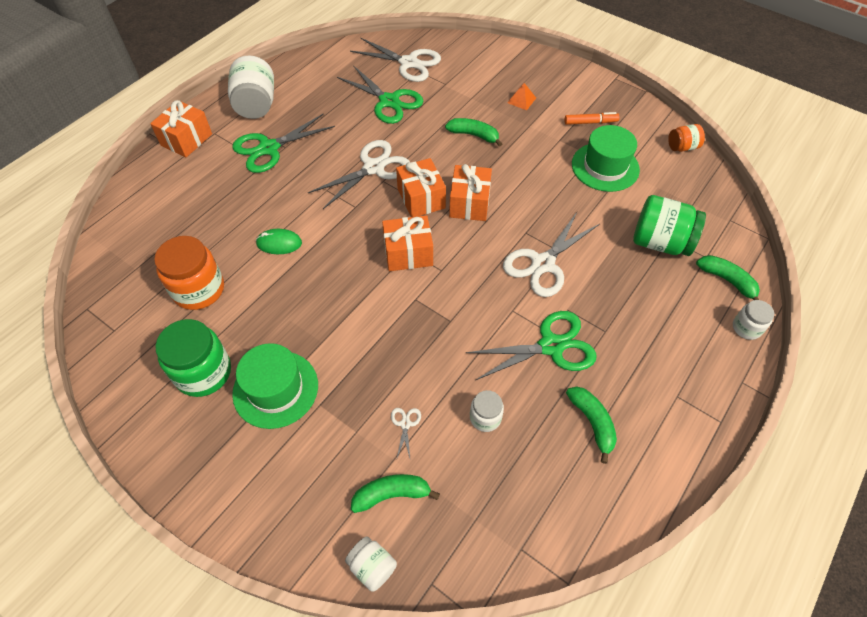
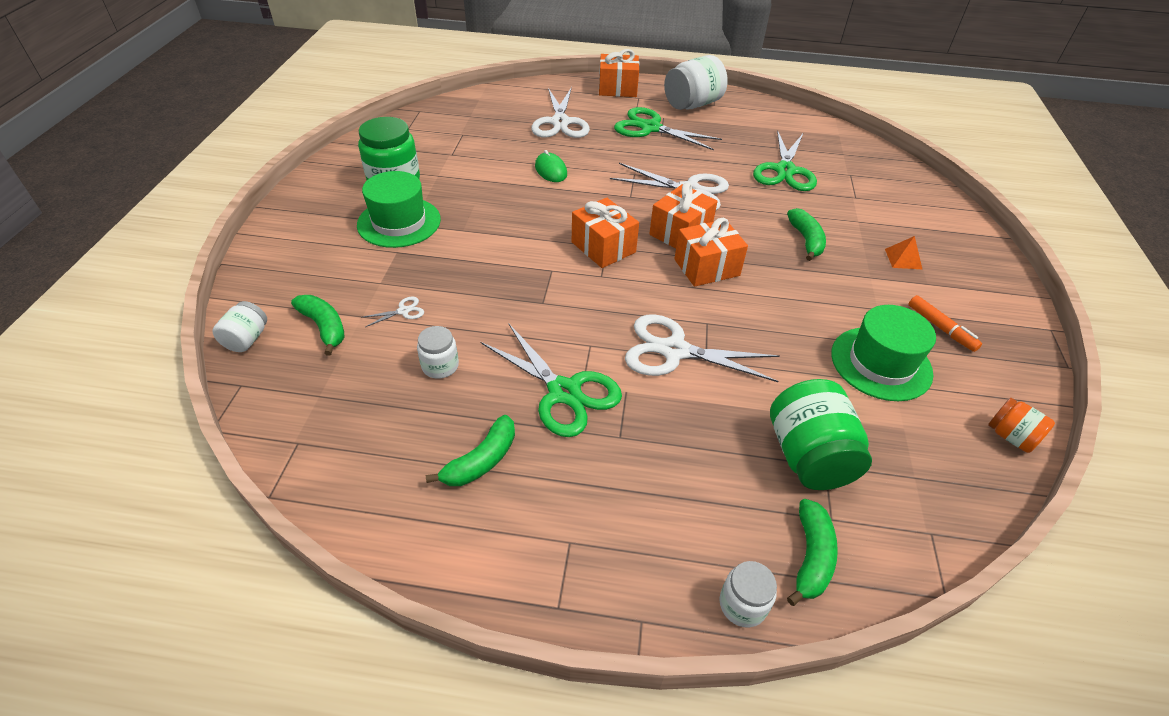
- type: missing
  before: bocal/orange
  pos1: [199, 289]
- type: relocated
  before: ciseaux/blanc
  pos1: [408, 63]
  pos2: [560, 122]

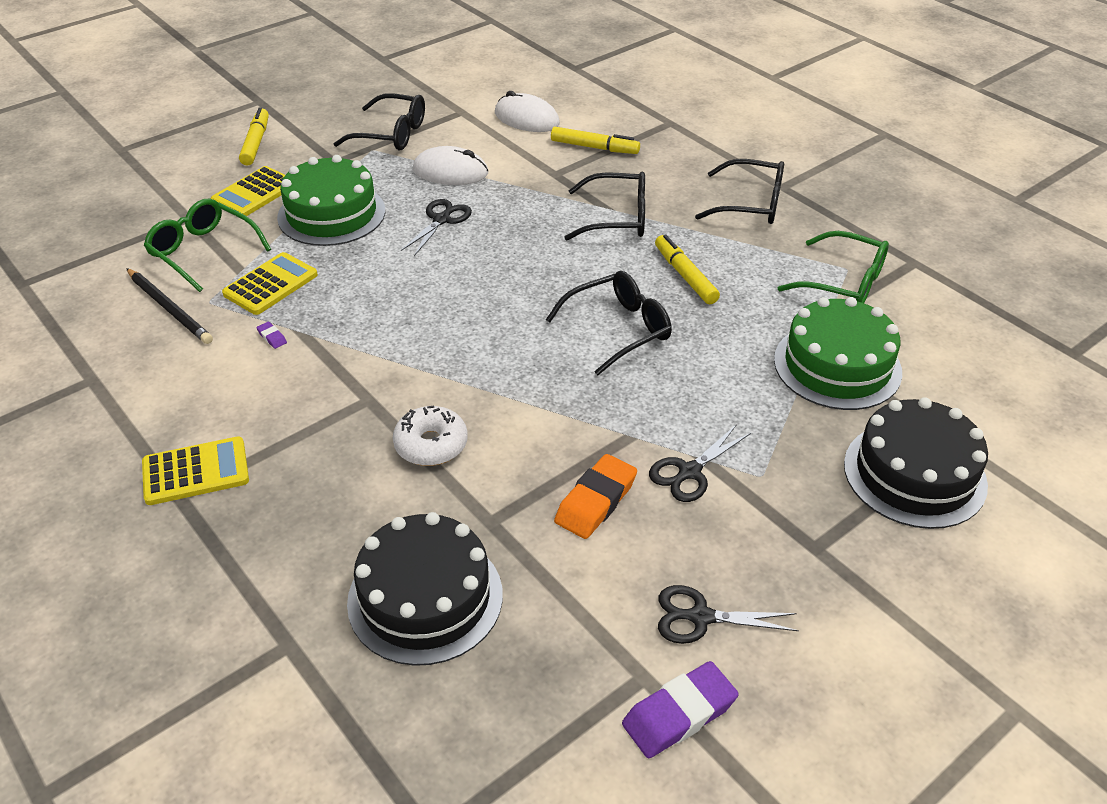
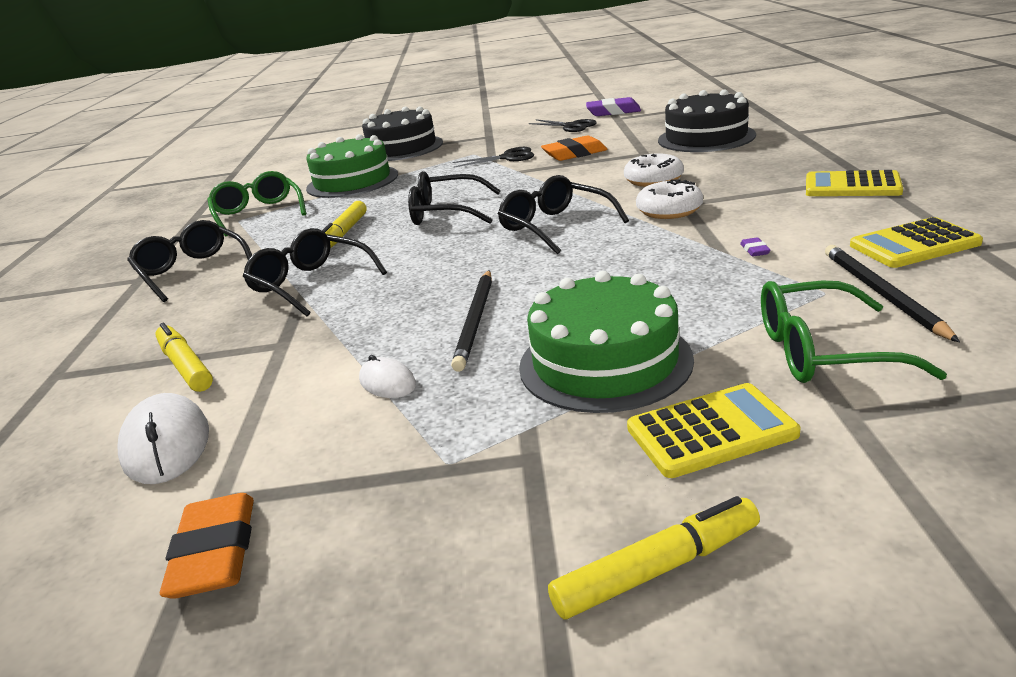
- type: appeared
  after: gomme/orange
  pos2: [215, 553]
- type: appeared
  after: beignet/blanc
  pos2: [669, 210]
- type: relocated
  before: calculatrice/jaune
  pos1: [270, 284]
  pos2: [914, 245]
- type: relocated
  before: lunettes/noir
  pos1: [390, 134]
  pos2: [556, 227]
- type: exchanged
  before: ciseaux/noir
  after: crayon/noir
  pos1: [441, 220]
  pos2: [475, 321]
- type: spun
  before: lunettes/vert
  pos1: [204, 252]
  pos2: [825, 351]
  turn: 105
- type: spun
  before: feutre/jaune
  pos1: [256, 143]
  pos2: [657, 569]
  turn: -150
- type: size
  before: souris/blanc
  pos1: [450, 172]
  pos2: [387, 382]
  scale: 0.58

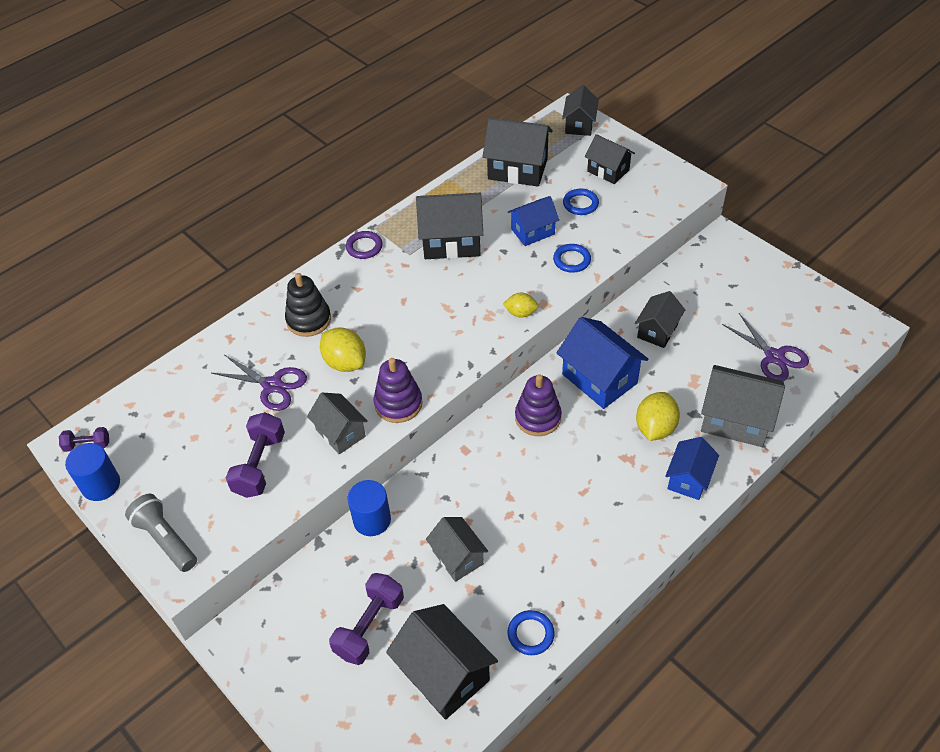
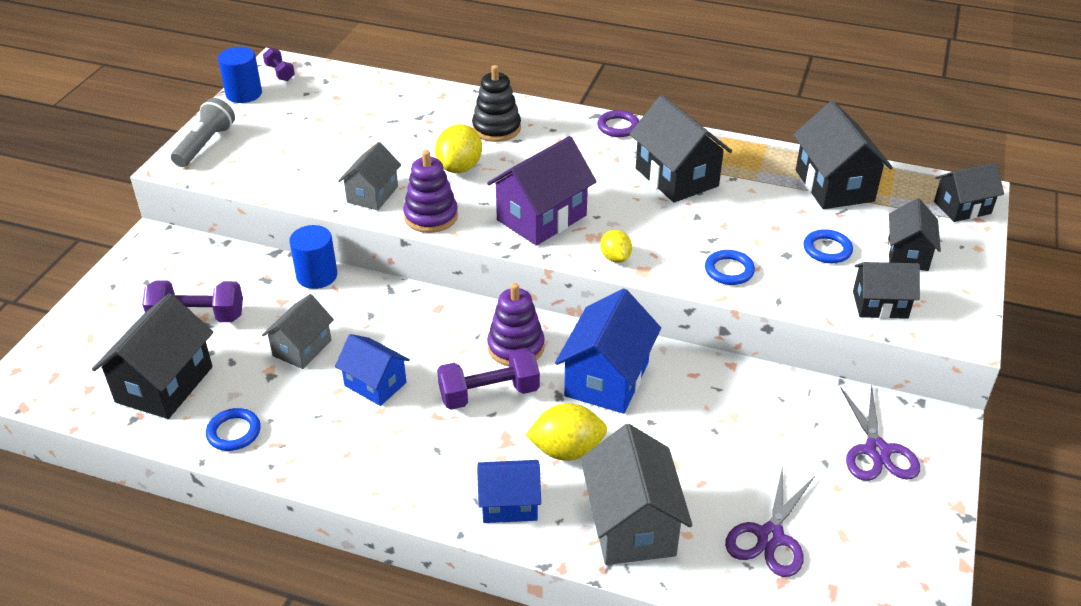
- type: appeared
  after: maison/violet
  pos2: [542, 218]
- type: relocated
  before: ciseaux/violet
  pos1: [272, 385]
  pos2: [877, 450]
- type: relocated
  before: haltère/violet
  pos1: [259, 465]
  pos2: [489, 394]
- type: relocated
  before: maison/bleu
  pos1: [532, 231]
  pos2: [375, 384]
- type: relocated
  before: maison/noir
  pos1: [657, 331]
  pos2: [880, 305]

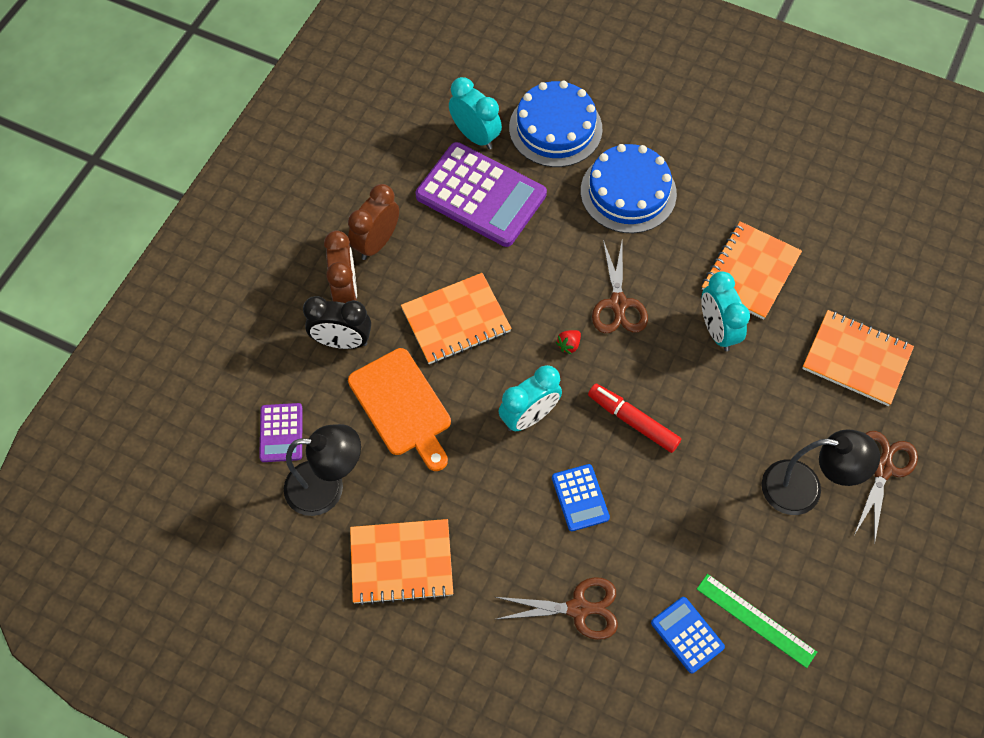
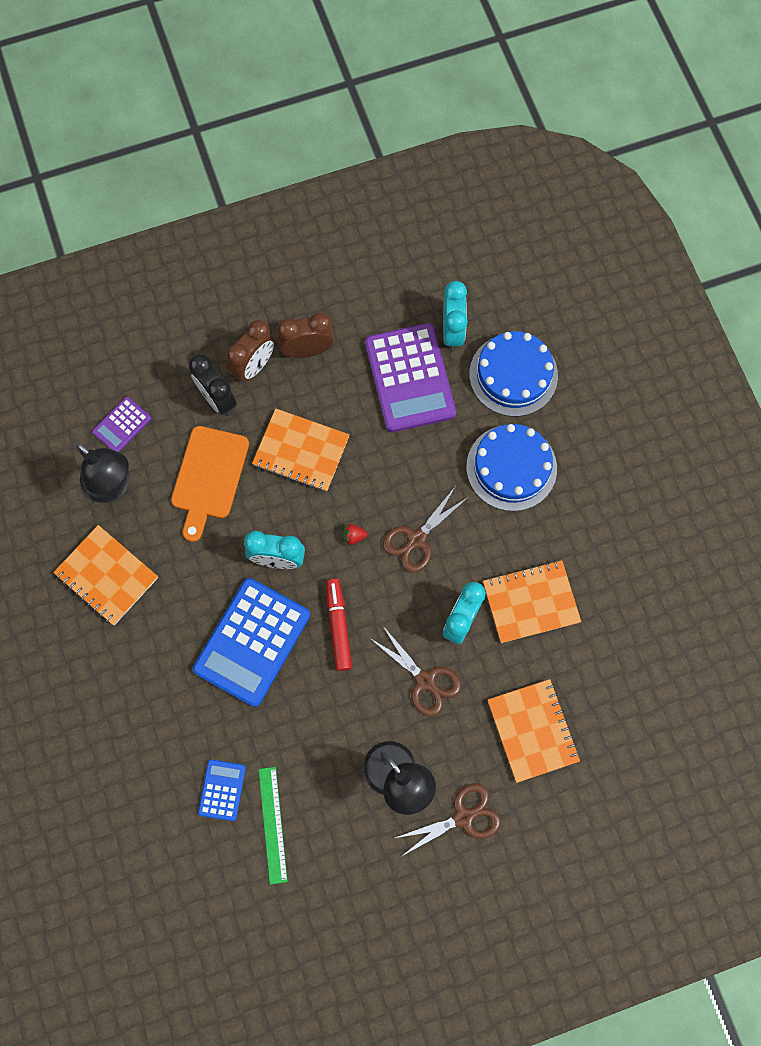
- type: relocated
  before: ciseaux/marron
  pos1: [578, 608]
  pos2: [425, 681]
- type: size
  before: calculatrice/bleu
  pos1: [580, 498]
  pos2: [252, 642]
  scale: 2.05

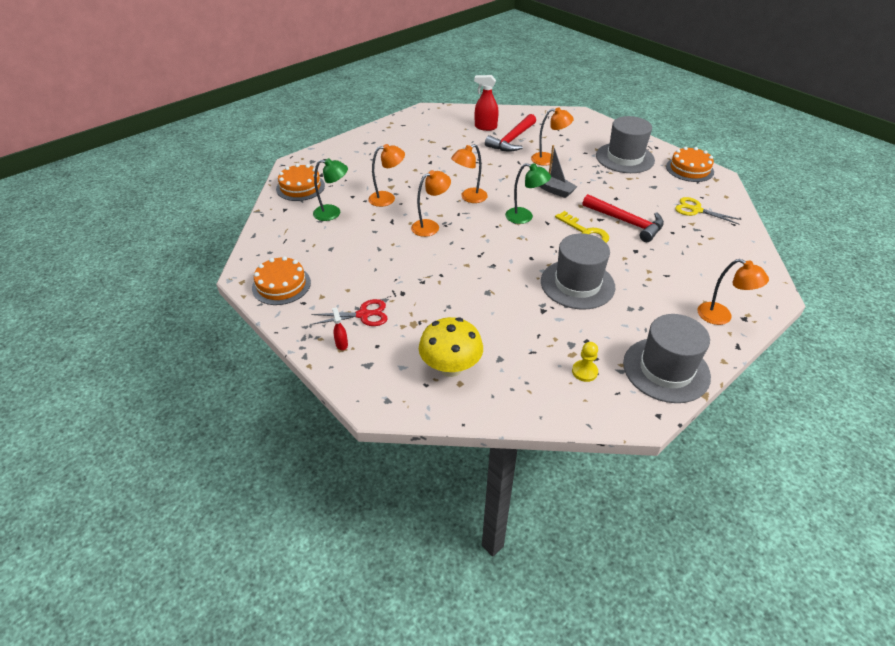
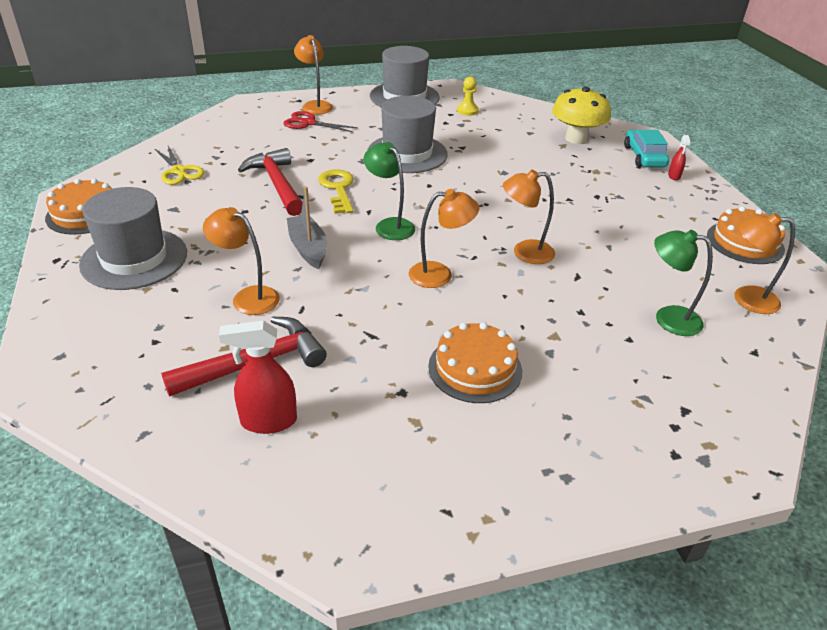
- type: appeared
  after: voiture/turquoise
  pos2: [644, 156]
- type: relocated
  before: gâteau/orange
  pos1: [300, 187]
  pos2: [475, 368]
- type: relocated
  before: ciseaux/rouge
  pos1: [364, 315]
  pos2: [308, 123]
- type: relocated
  before: lampe/orange
  pos1: [387, 198]
  pos2: [746, 299]
- type: spun
  before: vaporisateur/rouge
  pos1: [485, 127]
  pos2: [268, 421]
  turn: 135

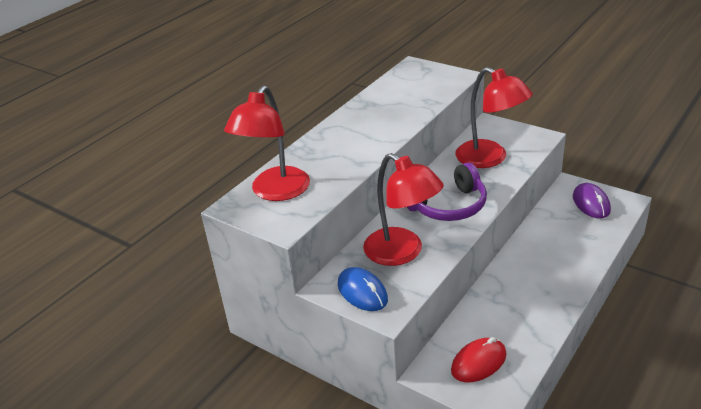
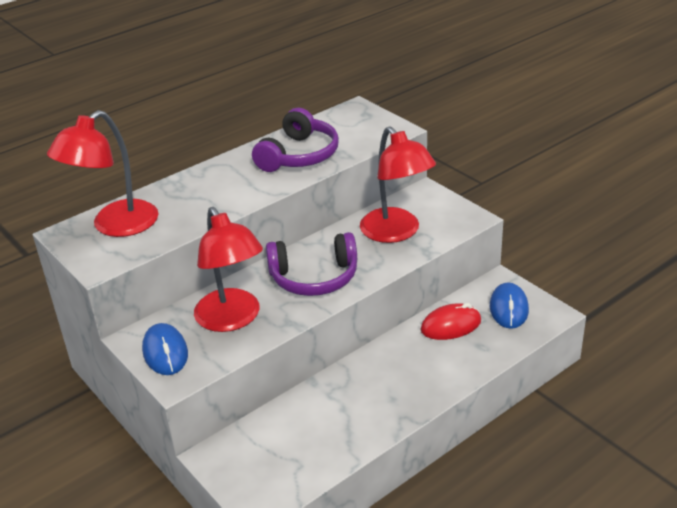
- type: appeared
  after: casque audio/violet
  pos2: [299, 155]
- type: relocated
  before: souris/rouge
  pos1: [478, 362]
  pos2: [451, 325]
- type: colour
  before: souris/violet
  after: souris/bleu
  pos1: [591, 203]
  pos2: [508, 308]

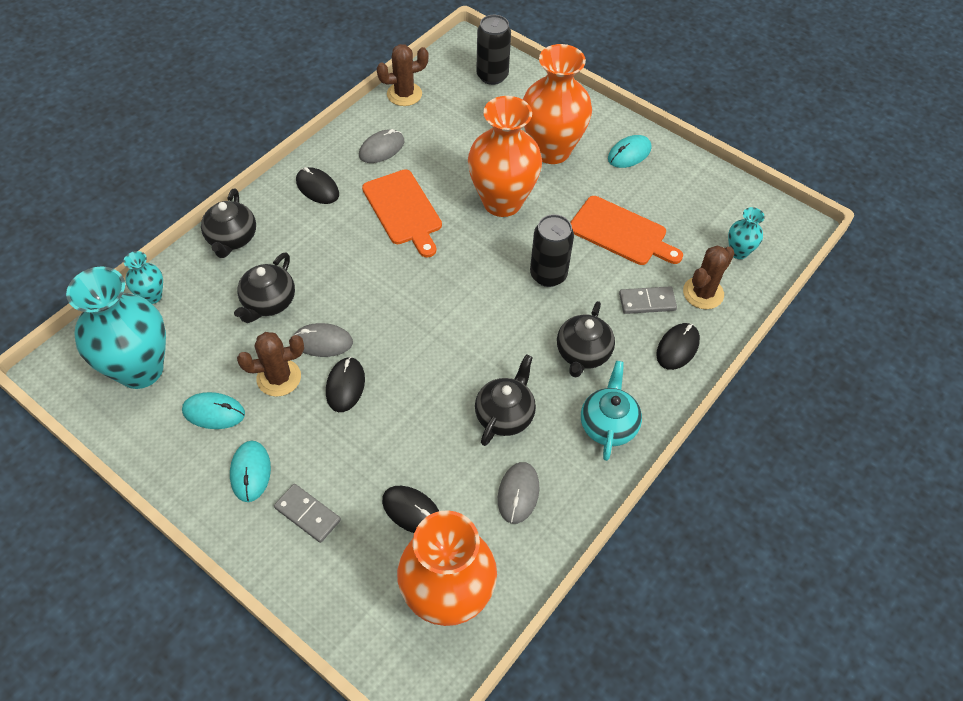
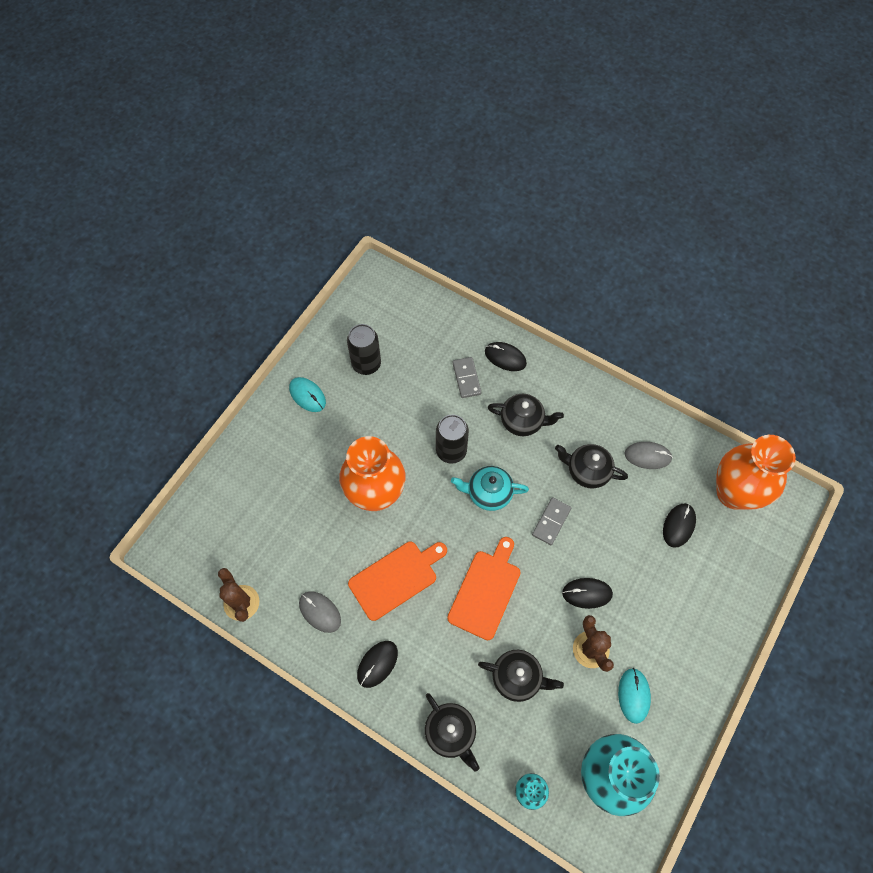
- type: missing
  before: souris/turquoise
  pos1: [250, 472]
- type: missing
  before: souris/gris
  pos1: [323, 342]
- type: missing
  before: vase/orange
  pos1: [551, 150]
- type: missing
  before: cactus/marron
  pos1: [703, 293]
- type: missing
  before: vase/turquoise
  pos1: [738, 252]
- type: relocated
  before: domino/gris
  pos1: [307, 514]
  pos2: [551, 522]
- type: relocated
  before: canette/noir
  pos1: [492, 76]
  pos2: [366, 364]
- type: relocated
  before: planche à découper/orange
  pos1: [621, 232]
  pos2: [486, 591]
- type: relocated
  before: théière/turquoise
  pos1: [608, 425]
  pos2: [488, 493]
- type: spun
  before: théière/noir
  pos1: [232, 238]
  pos2: [451, 732]
  turn: 60

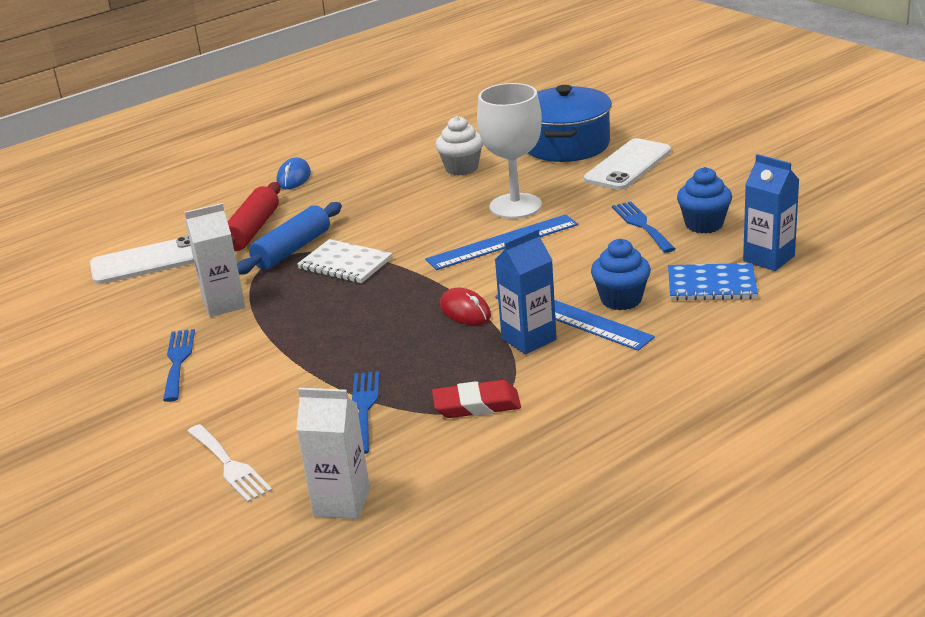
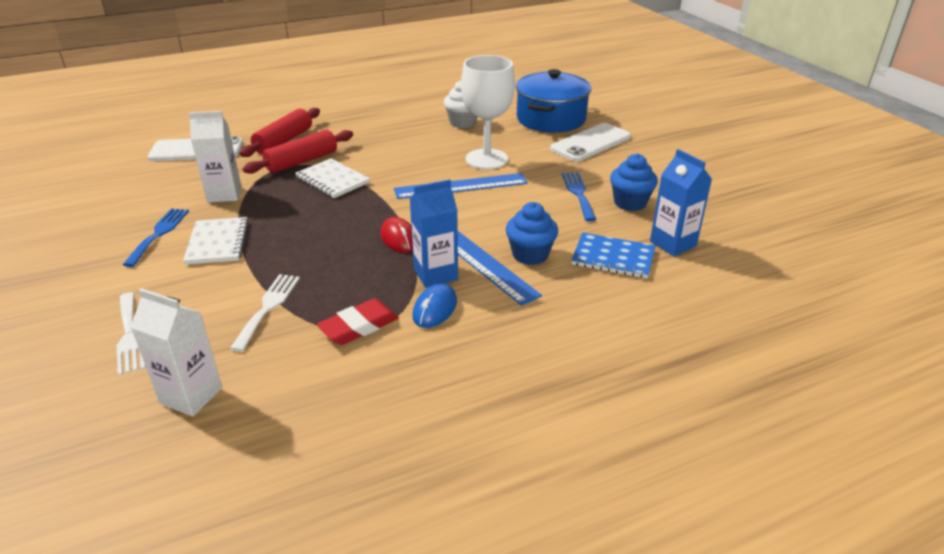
- type: appeared
  after: carnet/blanc
  pos2: [217, 243]
- type: relocated
  before: souris/bleu
  pos1: [294, 178]
  pos2: [435, 309]
- type: colour
  before: rouleau à pâtisserie/bleu
  after: rouleau à pâtisserie/rouge
  pos1: [292, 250]
  pos2: [302, 161]
- type: colour
  before: fourchette/bleu
  after: fourchette/blanc
  pos1: [364, 408]
  pos2: [268, 307]
- type: spun
  before: gomme/rouge
  pos1: [476, 405]
  pos2: [359, 326]
  turn: -45

